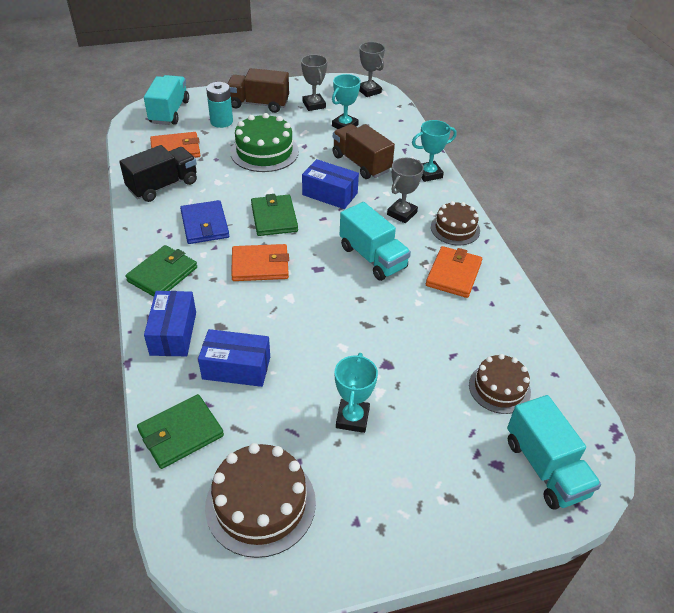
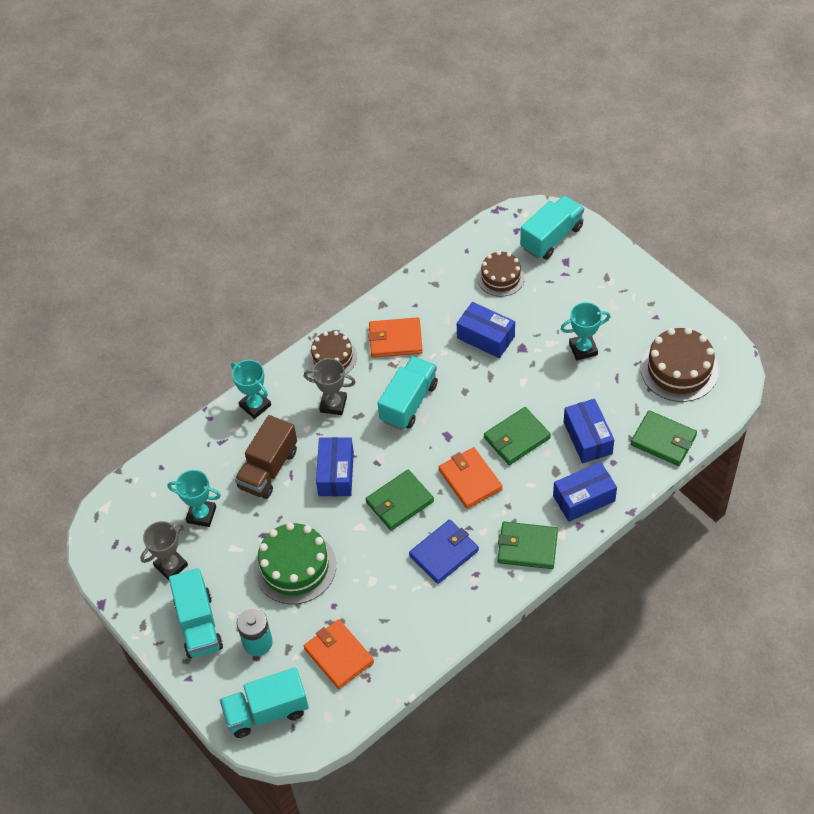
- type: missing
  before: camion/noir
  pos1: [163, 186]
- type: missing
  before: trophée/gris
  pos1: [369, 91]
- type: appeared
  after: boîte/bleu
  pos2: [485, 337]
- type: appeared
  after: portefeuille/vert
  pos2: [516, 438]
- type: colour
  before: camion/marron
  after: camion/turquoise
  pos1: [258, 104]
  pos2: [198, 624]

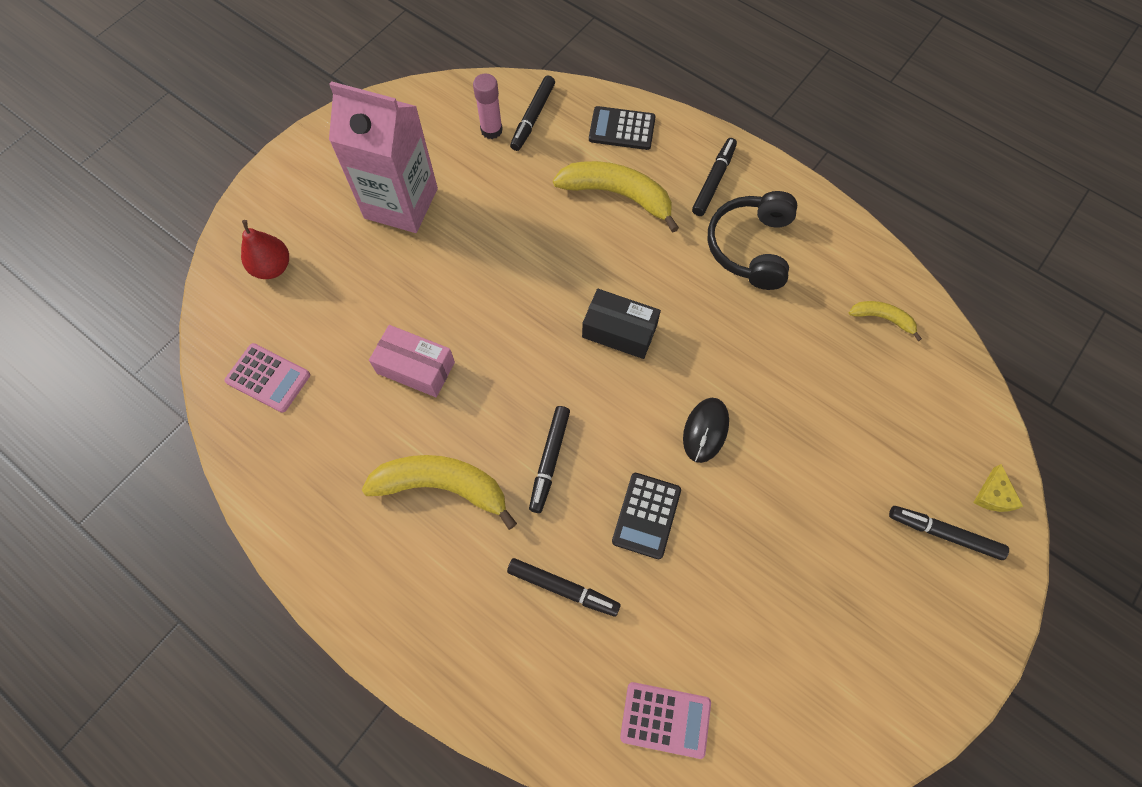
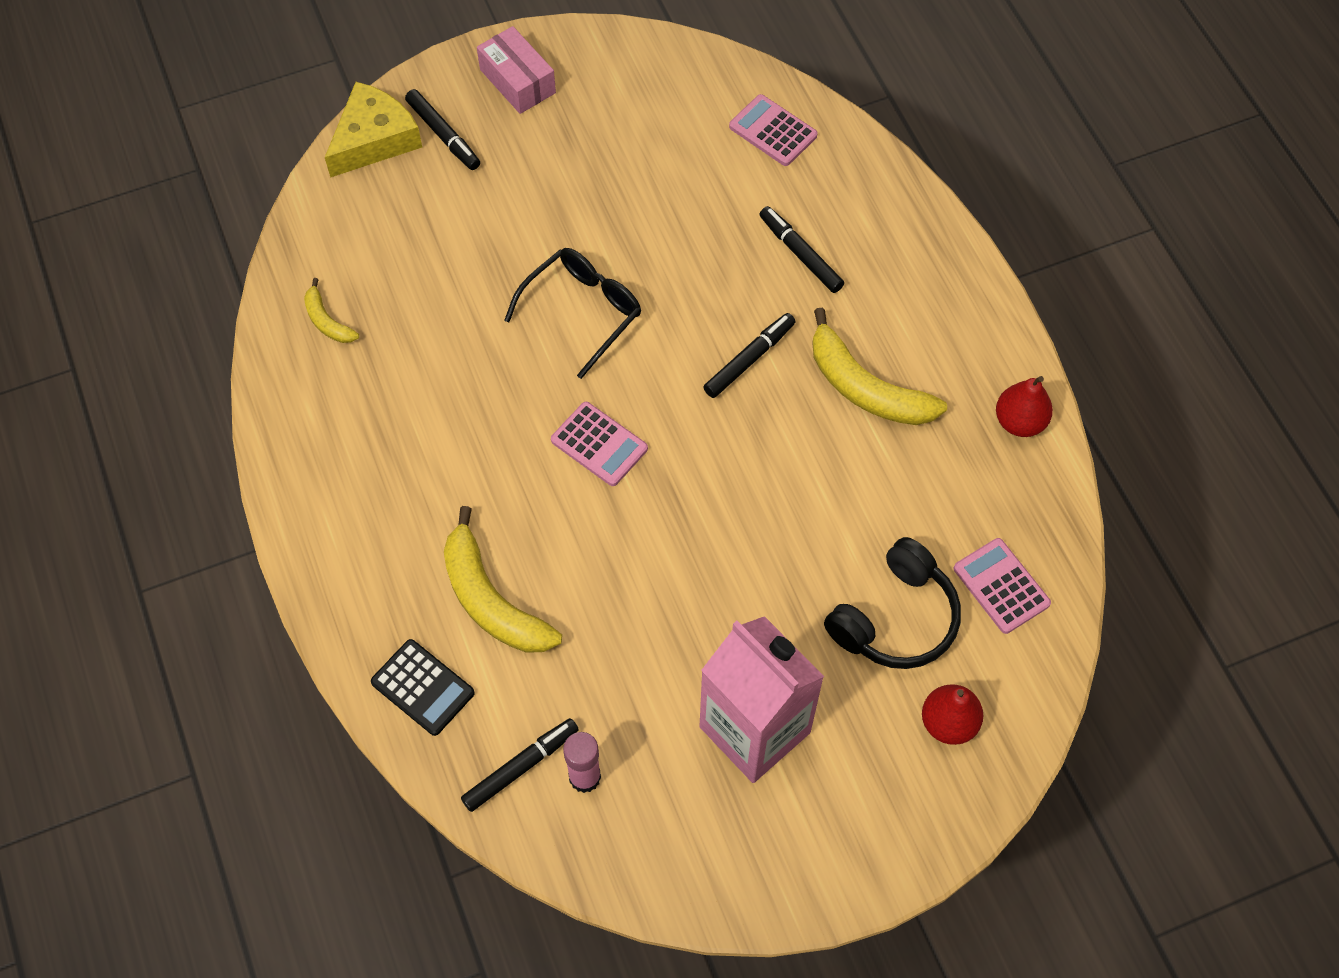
- type: missing
  before: calculatrice/noir
  pos1: [646, 515]
- type: missing
  before: feutre/noir
  pos1: [713, 180]
- type: appeared
  after: poire/rouge
  pos2: [1019, 422]
- type: relocated
  before: boîte/rose
  pos1: [416, 367]
  pos2: [517, 81]
- type: relocated
  before: casque audio/noir
  pos1: [751, 247]
  pos2: [895, 618]
- type: exchanged
  before: boîte/noir
  after: calculatrice/rose
  pos1: [619, 331]
  pos2: [599, 444]
- type: exchanged
  before: souris/noir
  after: lunettes/noir
  pos1: [705, 430]
  pos2: [583, 311]
- type: size
  before: fromage/jaune
  pos1: [993, 495]
  pos2: [374, 139]
  scale: 2.11

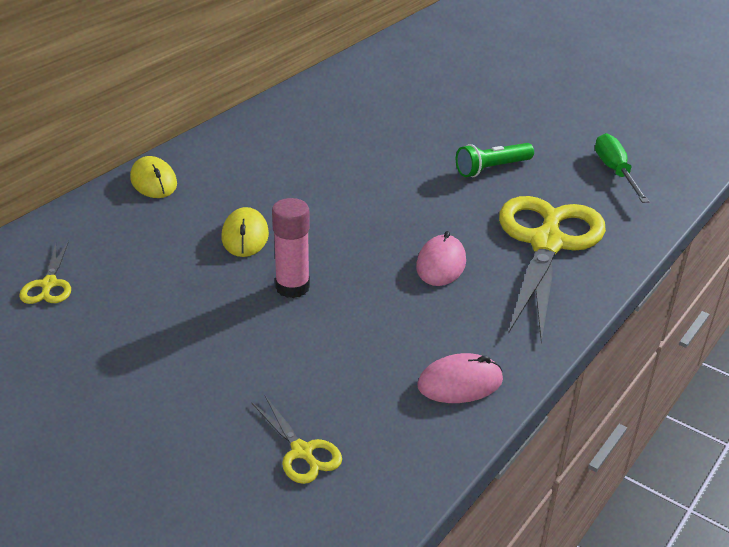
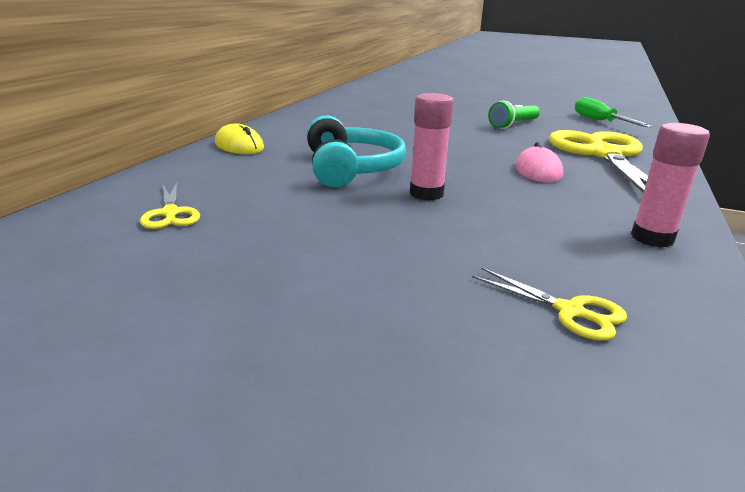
- type: exchanged
  before: souris/jaune
  after: casque audio/turquoise
  pos1: [245, 236]
  pos2: [351, 168]
- type: exchanged
  before: souris/rose
  after: bâton de colle/rose
  pos1: [460, 383]
  pos2: [652, 238]

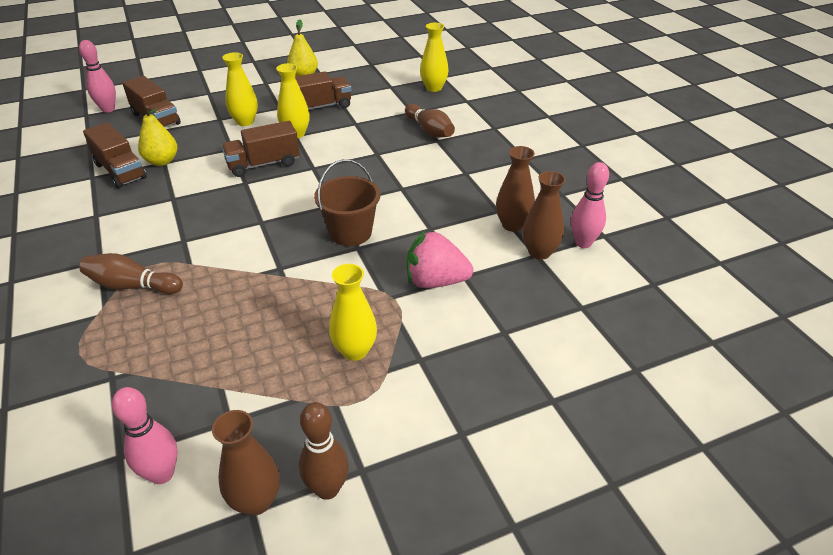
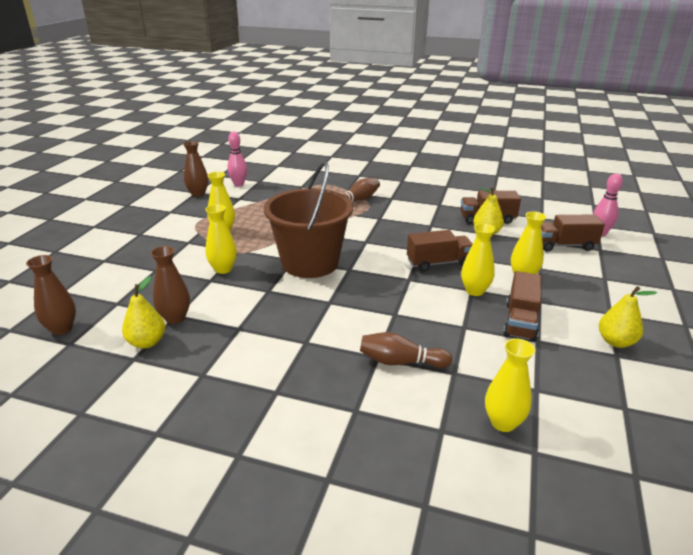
- type: missing
  before: quille/marron
  pos1: [327, 489]
- type: relocated
  before: vase/marron
  pos1: [512, 225]
  pos2: [62, 328]
- type: exchanged
  before: fraise/rose
  after: vase/jaune
  pos1: [435, 281]
  pos2: [223, 269]
- type: exchanged
  before: quille/rose
  after: poire/jaune
  pos1: [583, 243]
  pos2: [147, 342]
- type: spun
  before: camion/marron
  pos1: [263, 164]
  pos2: [438, 263]
  turn: 60
- type: size
  before: seau/marron
  pos1: [350, 232]
  pos2: [310, 263]
  scale: 1.73

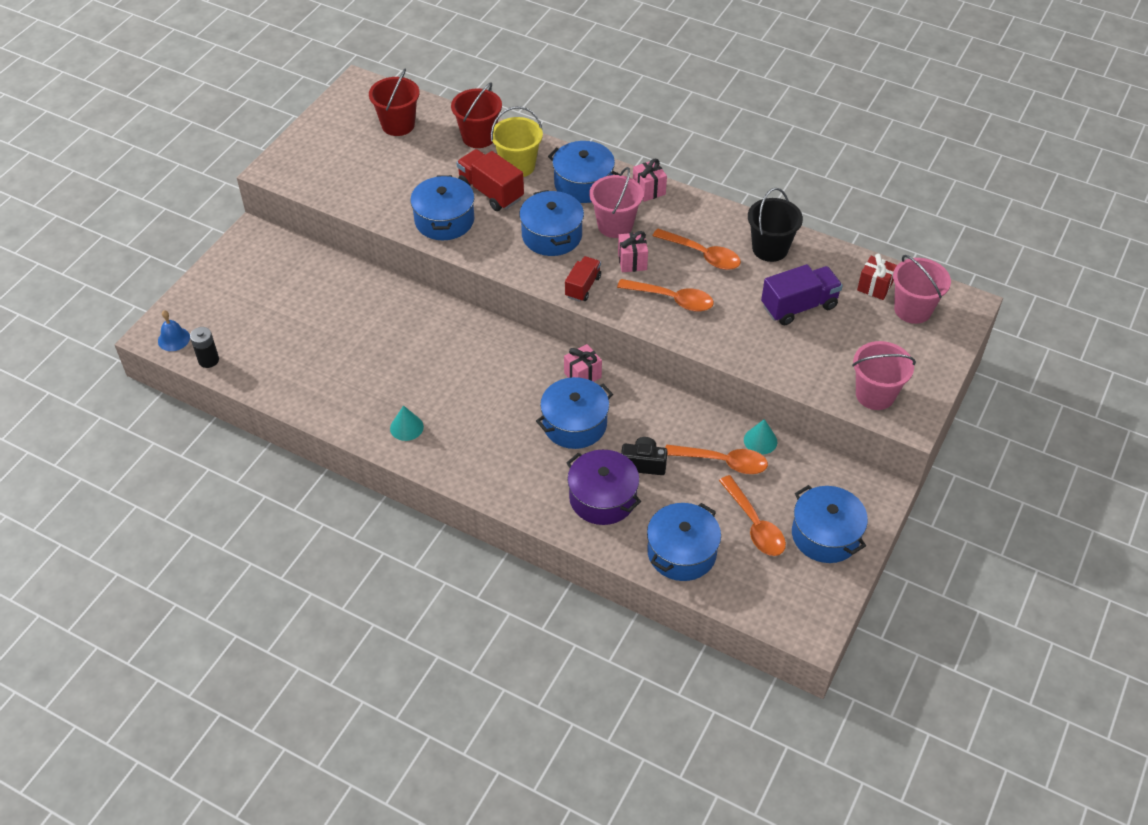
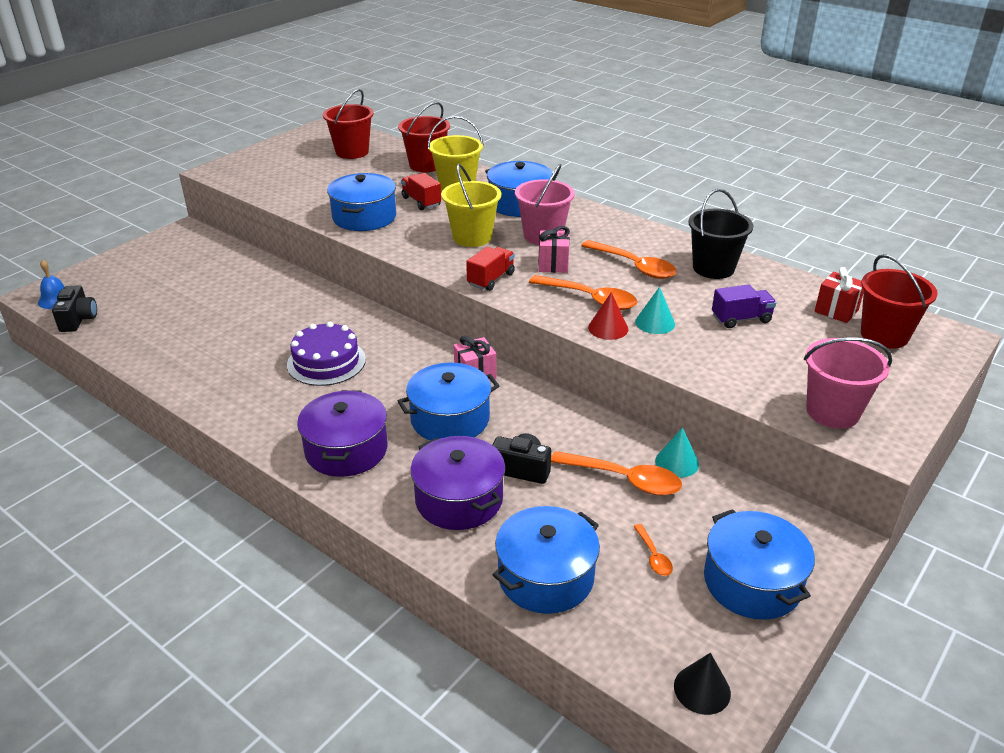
- type: missing
  before: cadeau/rose
  pos1: [648, 190]
- type: appeared
  after: gâteau/violet
  pos2: [326, 362]
- type: appeared
  after: marmite/violet
  pos2: [346, 450]
- type: appeared
  after: cône/rouge
  pos2: [608, 328]
- type: appeared
  after: cône/noir
  pos2: [702, 689]
- type: relocated
  before: cône/turquoise
  pos1: [406, 427]
  pos2: [655, 323]
- type: exchanged
  before: pile/noir
  after: appareil photo/noir
  pos1: [208, 360]
  pos2: [78, 319]
- type: exchanged
  before: marmite/bleu
  after: seau/jaune
  pos1: [552, 235]
  pos2: [472, 237]
- type: colour
  before: seau/rose
  after: seau/rouge
  pos1: [912, 309]
  pos2: [884, 335]
- type: size
  before: camion/rouge
  pos1: [490, 192]
  pos2: [421, 202]
  scale: 0.64
- type: size
  before: cuillère/orange
  pos1: [754, 525]
  pos2: [653, 556]
  scale: 0.5
- type: size
  before: camion/violet
  pos1: [799, 306]
  pos2: [741, 319]
  scale: 0.64

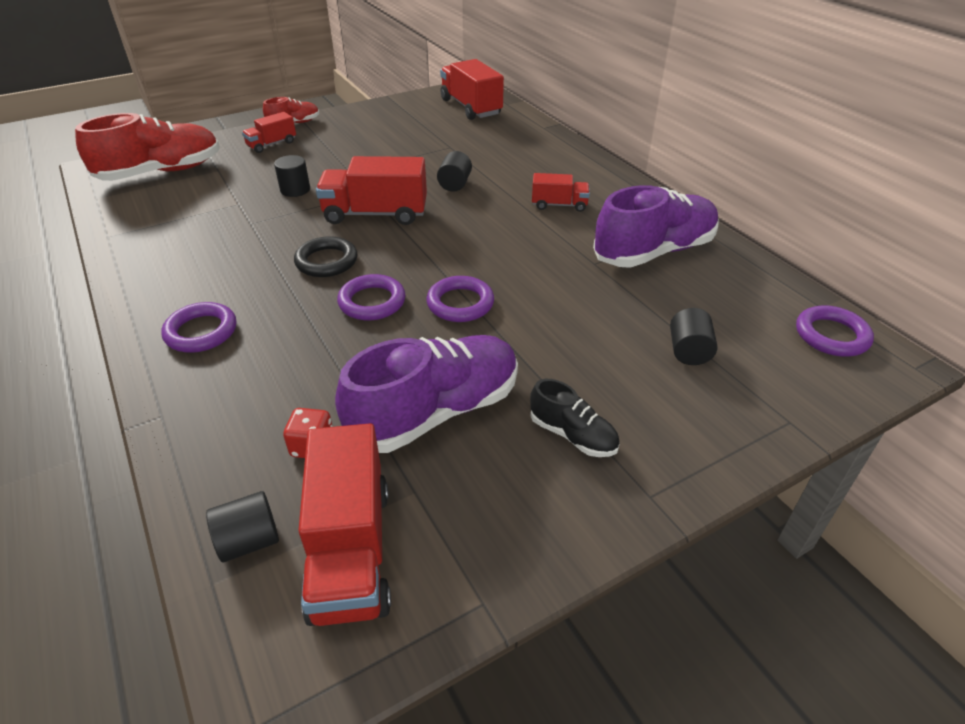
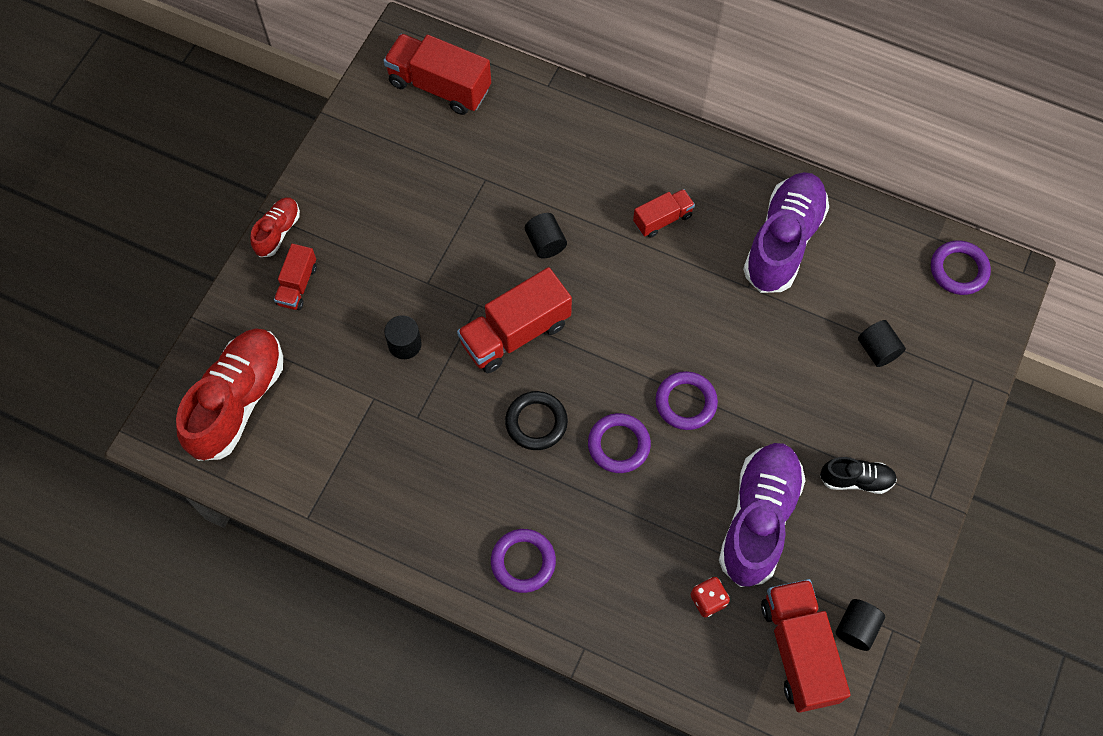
- type: relocated
  before: cylindre/noir
  pos1: [249, 541]
  pos2: [856, 628]
- type: spun
  before: camion/rouge
  pos1: [350, 550]
  pos2: [798, 650]
  turn: -150

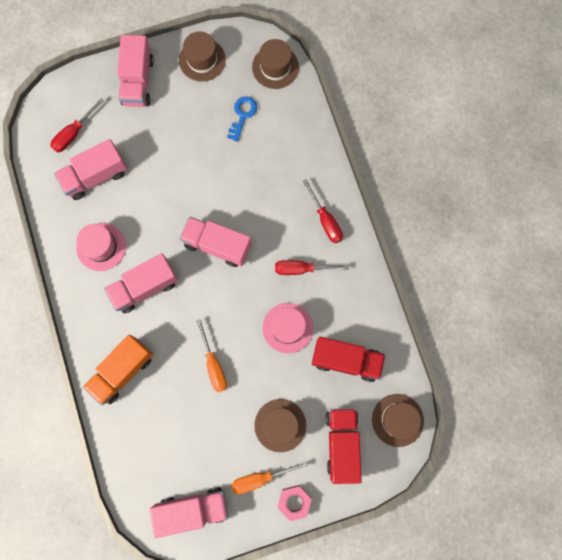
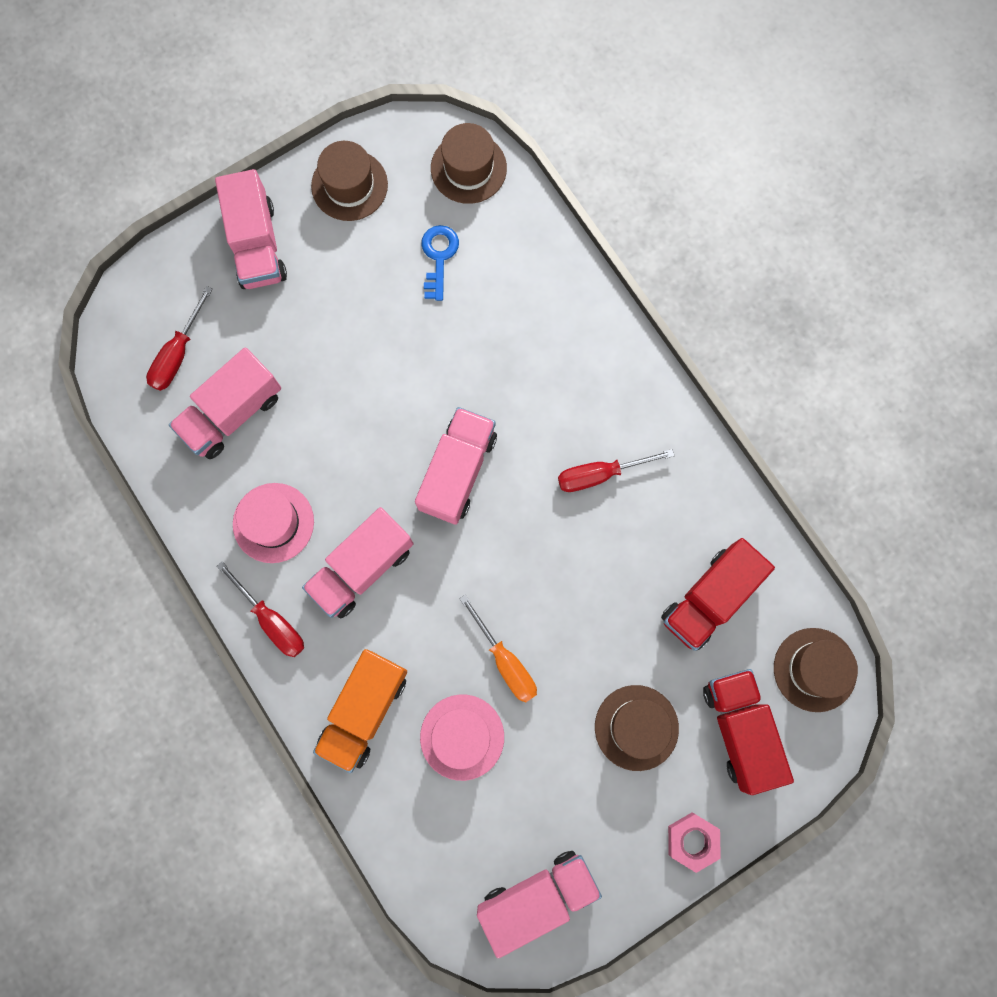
- type: missing
  before: tournevis/orange
  pos1: [260, 478]
- type: relocated
  before: chapeau/rose
  pos1: [287, 328]
  pos2: [462, 737]
- type: relocated
  before: tournevis/rouge
  pos1: [325, 220]
  pos2: [271, 620]
- type: spun
  before: camion/rose
  pos1: [217, 245]
  pos2: [457, 471]
  turn: 105
- type: spun
  before: camion/rouge
  pos1: [346, 360]
  pos2: [709, 598]
  turn: 135

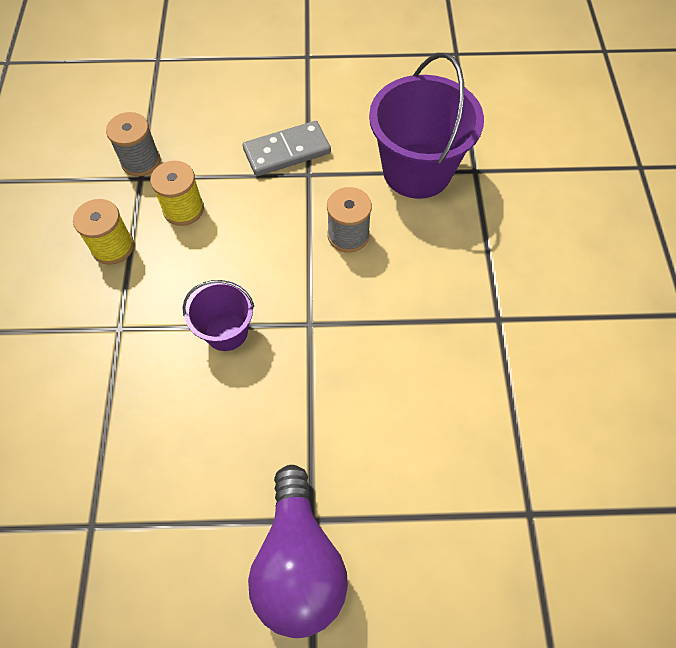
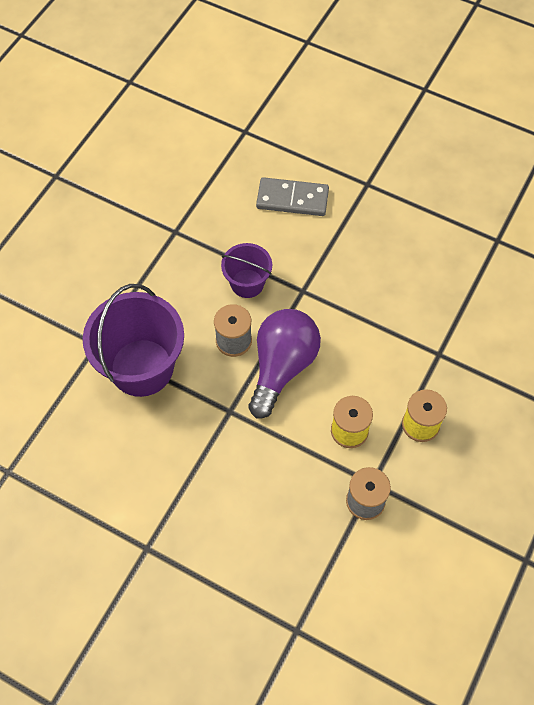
- type: relocated
  before: seau/violet
  pos1: [226, 331]
  pos2: [247, 283]
- type: relocated
  before: domino/gris
  pos1: [287, 151]
  pos2: [292, 199]
- type: relocated
  before: ampoule/violet
  pos1: [298, 563]
  pos2: [282, 367]

